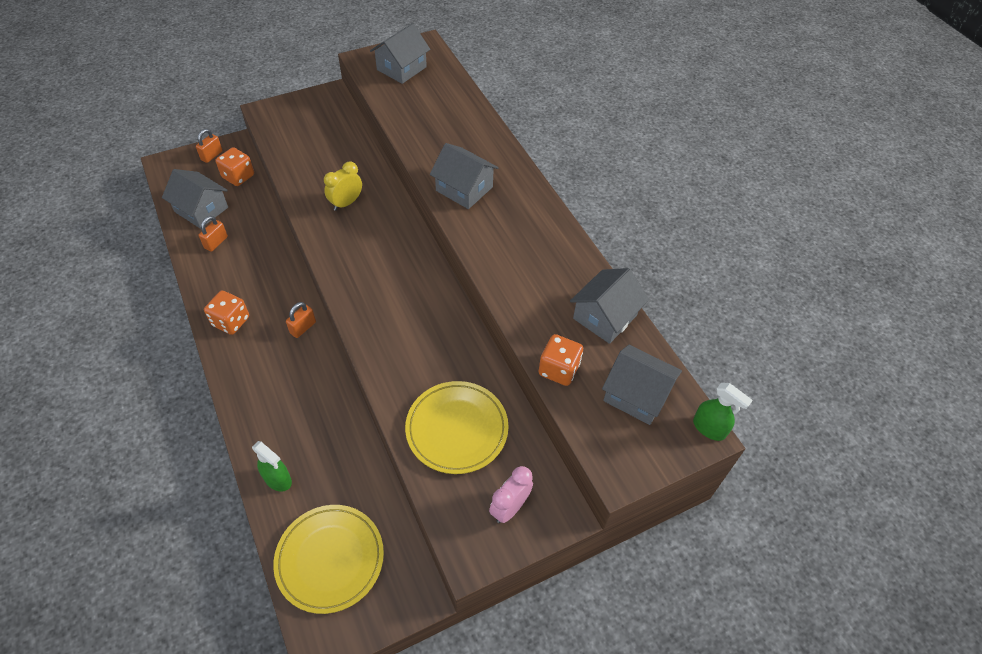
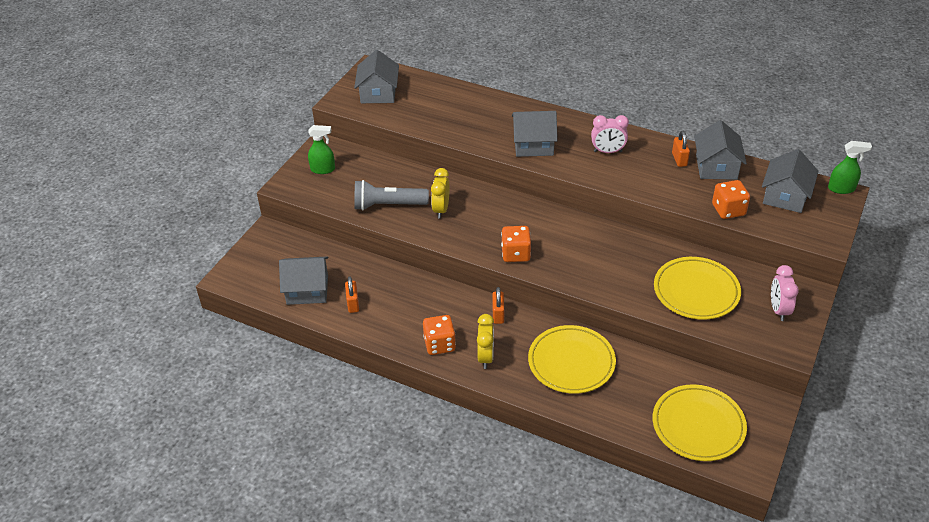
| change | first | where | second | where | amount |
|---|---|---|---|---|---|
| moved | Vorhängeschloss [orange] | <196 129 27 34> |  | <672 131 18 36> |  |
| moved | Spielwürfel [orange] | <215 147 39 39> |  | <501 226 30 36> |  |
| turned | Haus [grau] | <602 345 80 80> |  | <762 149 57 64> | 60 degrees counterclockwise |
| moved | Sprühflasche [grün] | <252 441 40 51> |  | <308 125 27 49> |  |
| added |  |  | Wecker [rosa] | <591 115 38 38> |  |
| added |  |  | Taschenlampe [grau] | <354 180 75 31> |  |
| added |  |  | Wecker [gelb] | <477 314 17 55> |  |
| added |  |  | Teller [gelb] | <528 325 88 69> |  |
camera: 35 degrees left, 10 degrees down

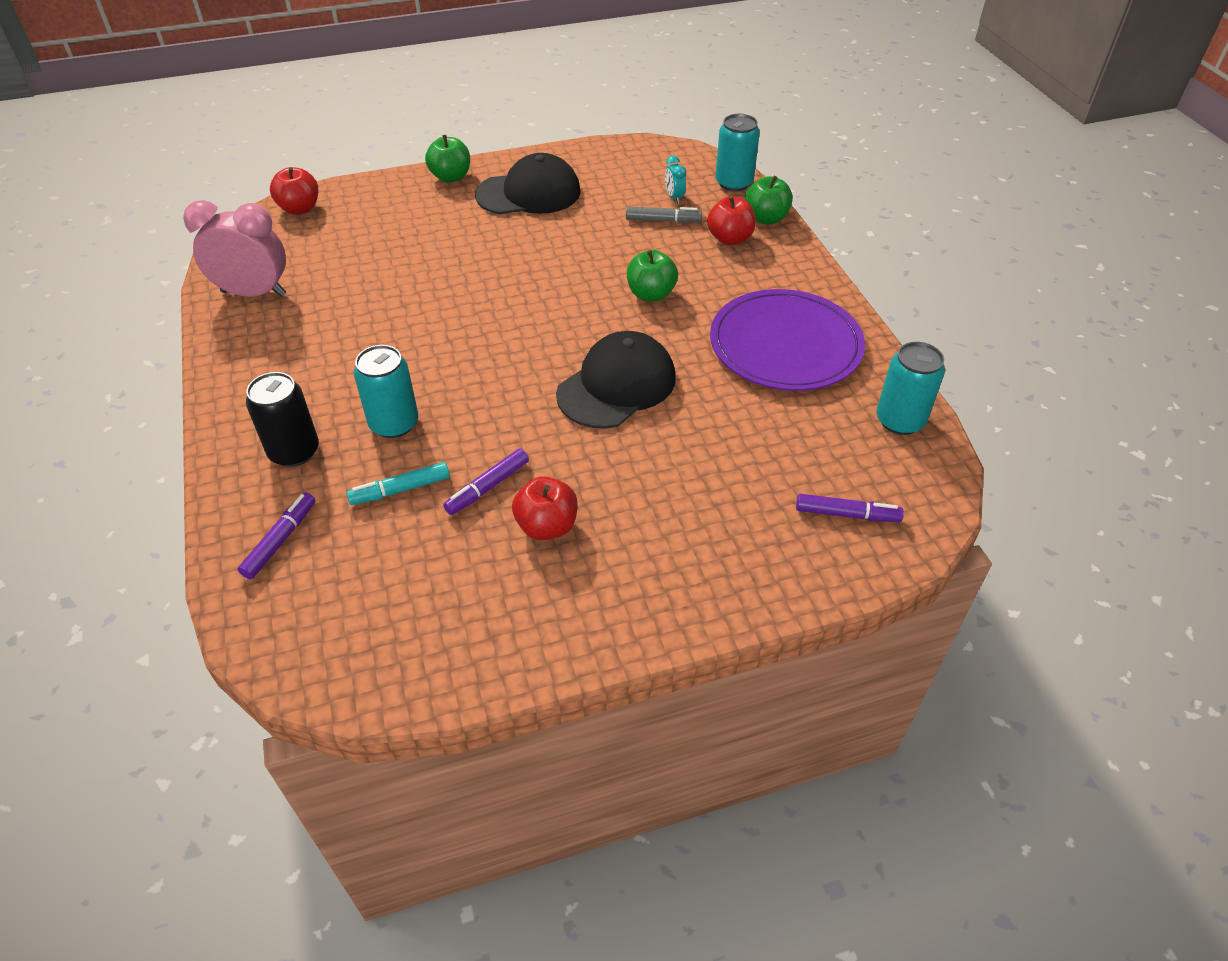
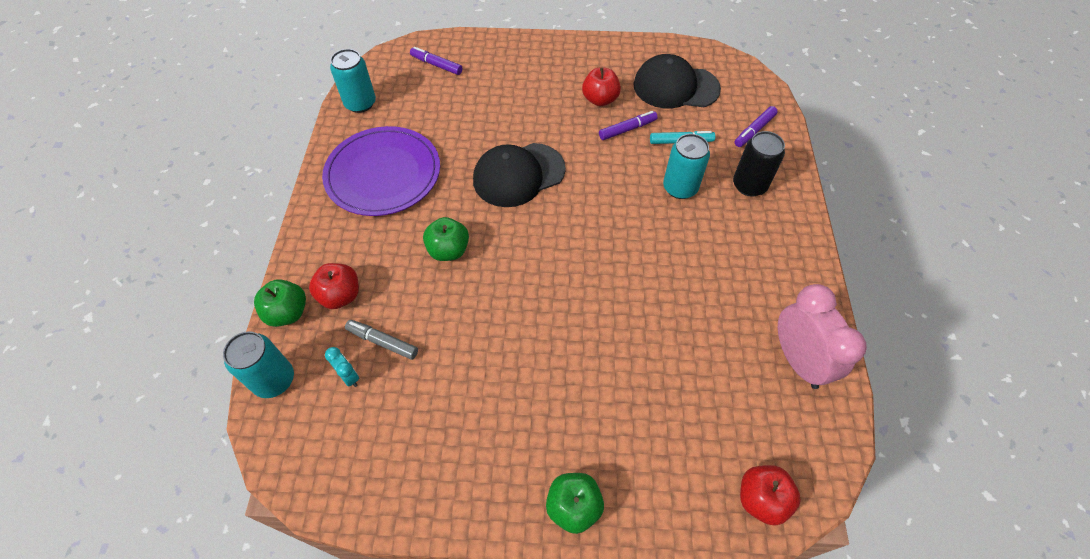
| change | first | where | second | where | amount |
|---|---|---|---|---|---|
| moved | Kappe [schwarz] | <475 153 106 62> |  | <633 54 88 54> |  |
| turned | Wecker [türkis] | <665 156 21 47> |  | <325 347 34 40> | 45 degrees counterclockwise |
| turned | Wecker [rosa] | <183 200 103 97> |  | <778 284 89 105> | 135 degrees counterclockwise |
camera: 160 degrees left, 10 degrees up

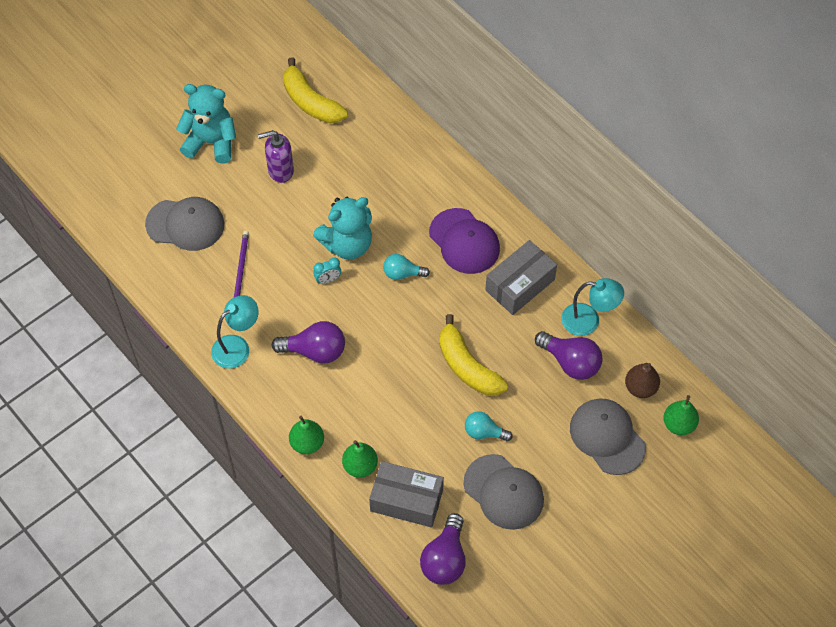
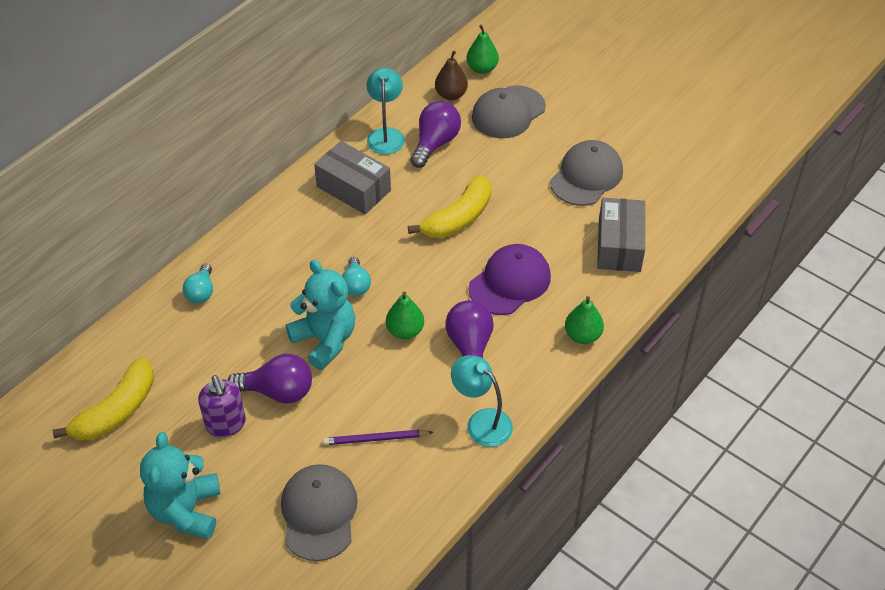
| change | first | where | second | where | amount |
|---|---|---|---|---|---|
| moved | Kappe [lila] | <429 208 71 66> |  | <469 244 82 71> |  |
| removed | Wecker [türkis] | <313 257 28 27> |  |  |  |
| moved | Glühbirne [türkis] | <465 411 47 30> |  | <183 264 30 39> |  |
| moved | Birne [grün] | <342 440 36 38> |  | <386 292 38 47> |  |
| moved | Glühbirne [lila] | <420 513 46 72> |  | <227 354 85 50> |  |
camera: 100 degrees left, 10 degrees down

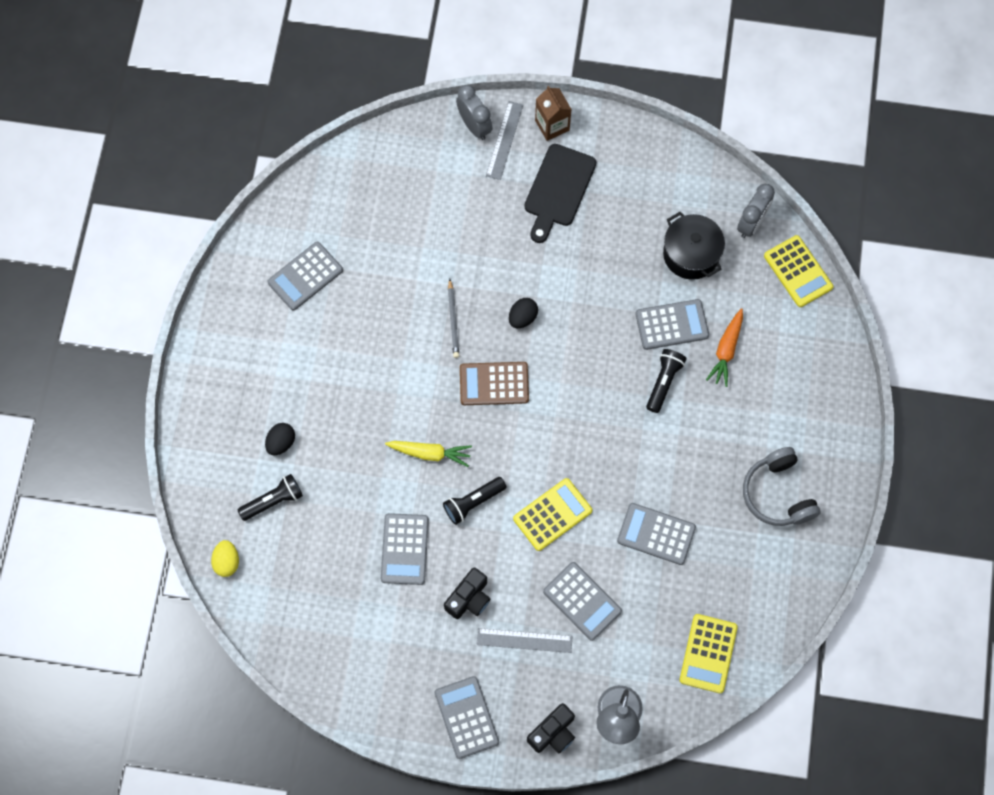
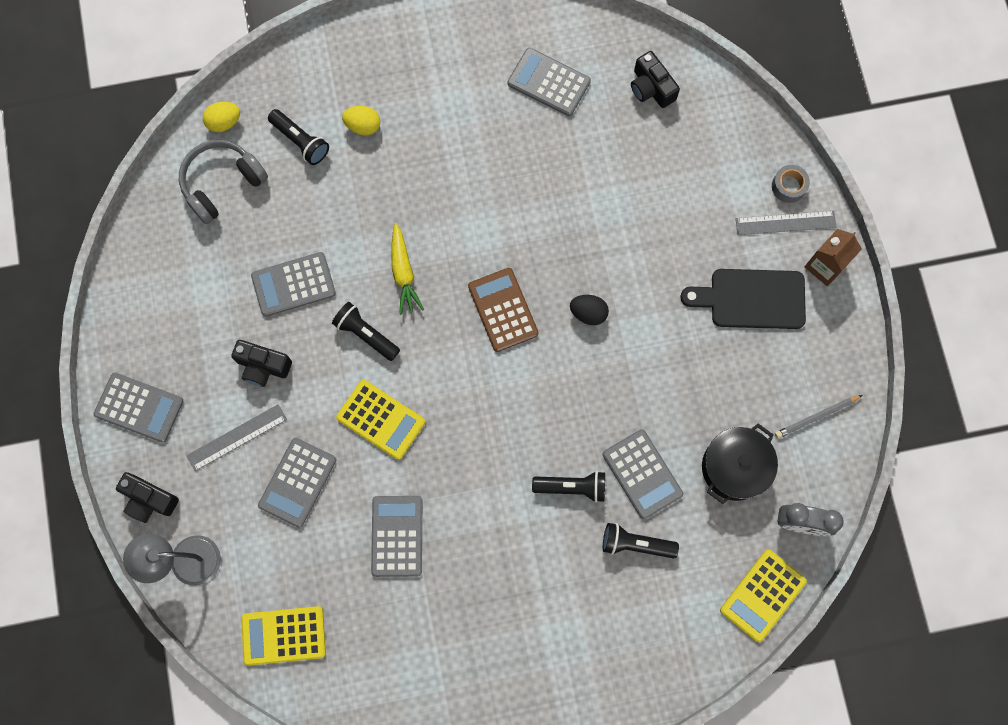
| change | first | where | second | where | amount |
|---|---|---|---|---|---|
| replaced | Wecker [grau] | <456 85 36 55> | Klebeband [grau] | <772 165 38 38> |  |
| moved | Bleistift [grau] | <448 279 11 79> |  | <775 395 87 44> |  |
| replaced | Karotte [orange] | <706 308 37 79> | Taschenlampe [schwarz] | <603 523 76 35> |  |
| recoloured | Ei [schwarz] | <265 423 30 32> | Ei [gelb] | <342 106 38 29> |  |
| moved | Kopfhörer [grau] | <743 447 77 79> |  | <179 140 89 84> |  |
| turned | Lineal [grau] | <477 628 95 25> |  | <186 404 101 67> | 75 degrees clockwise |
| turned | Taschenrechner [grau] | <434 676 65 83> |  | <94 373 89 70> | 60 degrees clockwise |
| added |  |  | Kamera [schwarz] | <631 51 49 57> |  |
camera: 70 degrees right, 5 degrees up

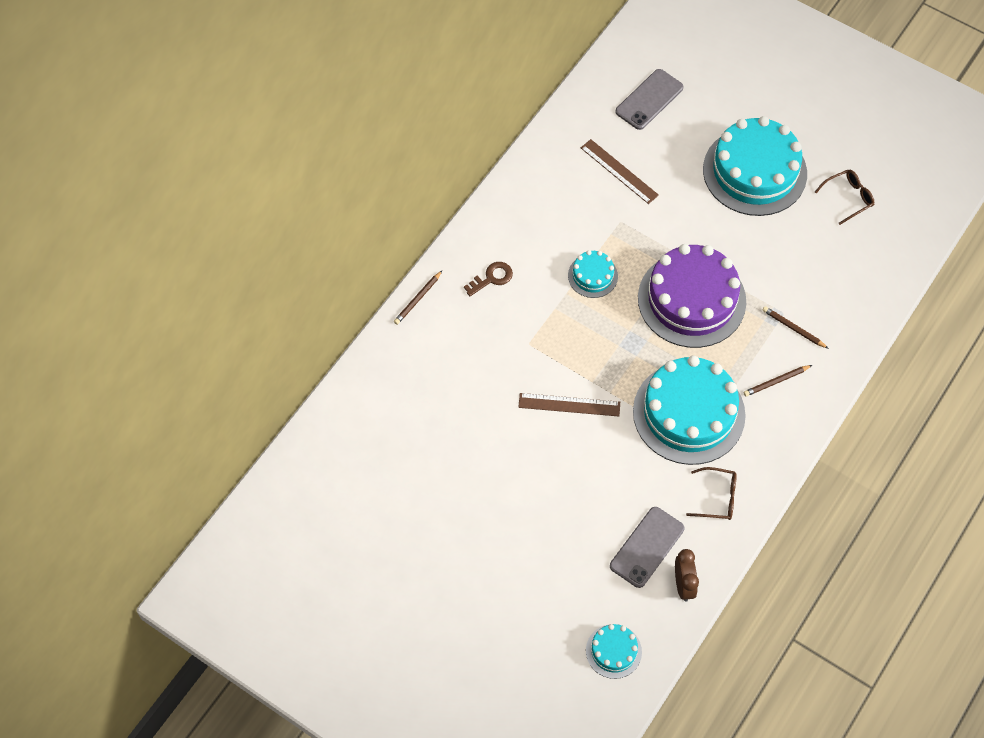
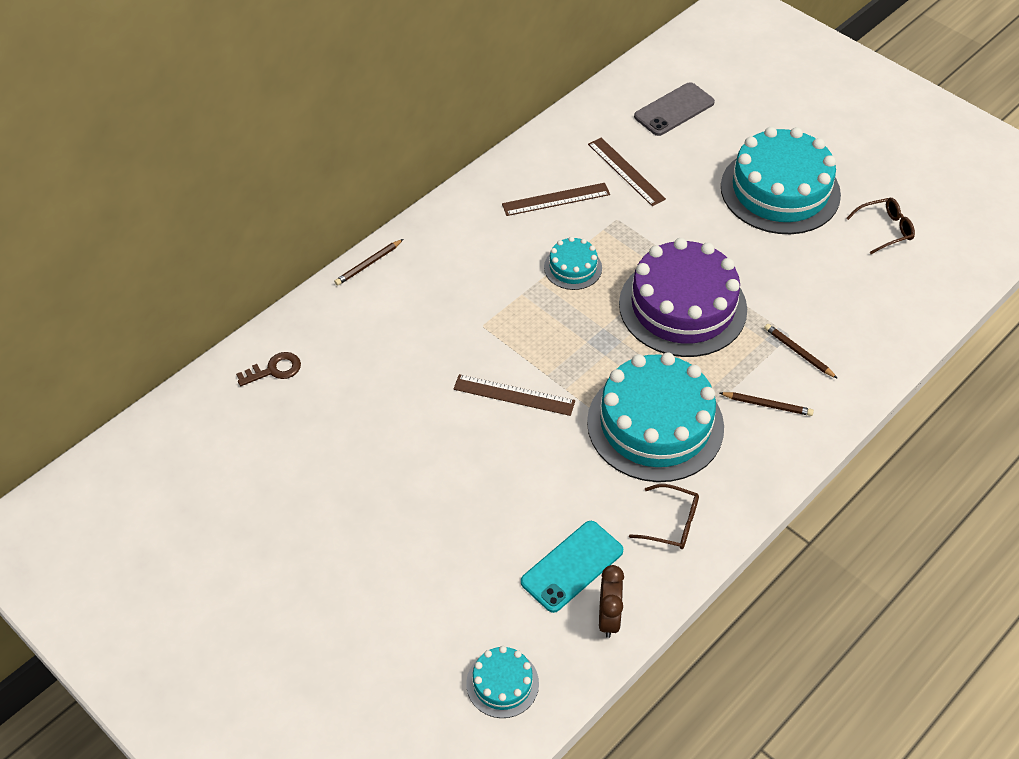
| change | first | where | second | where | amount |
|---|---|---|---|---|---|
| moved | Schlüssel [braun] | <464 262 49 34> |  | <236 352 65 34> |  |
| turned | Bleistift [braun] | <743 365 69 32> |  | <720 392 94 24> | 150 degrees counterclockwise |
| recoloured | Handy [grau] | <610 507 74 81> | Handy [türkis] | <521 521 102 92> |  |
| added |  |  | Lineal [braun] | <502 183 108 33> |  |
camera: 10 degrees right, 10 degrees down

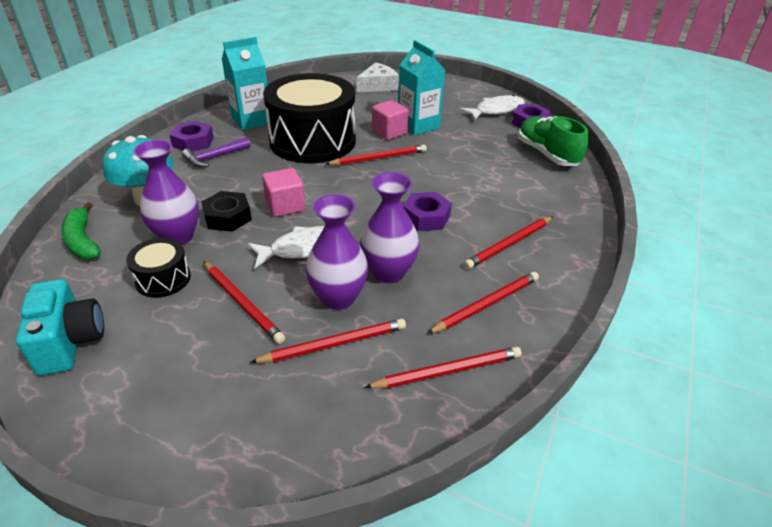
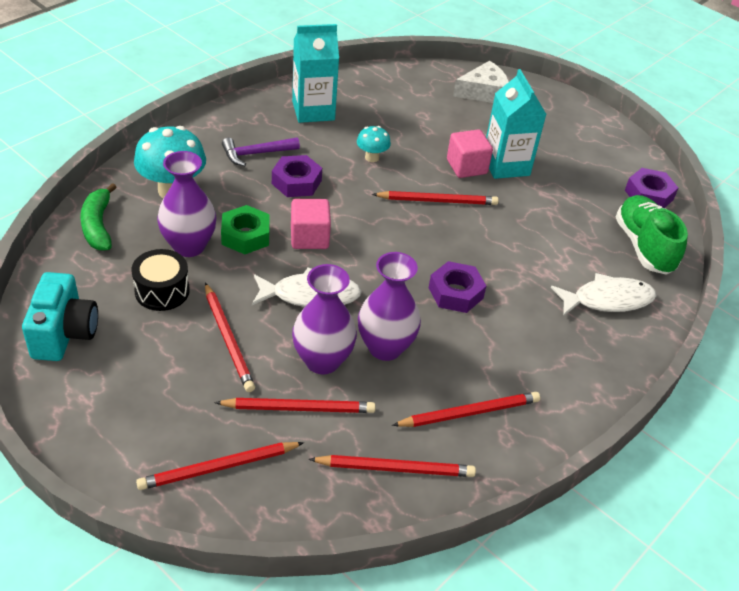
| change | first | where | second | where | amount |
|---|---|---|---|---|---|
| replaced | Trommel [schwarz] | <263 73 93 90> | Pilz [türkis] | <357 126 34 36> |  |
| moved | Fisch [weiß] | <459 95 66 25> |  | <551 273 105 43> |  |
| moved | Sechskantmutter [lila] | <170 121 44 31> |  | <272 155 50 42> |  |
| recoloured | Sechskantmutter [schwarz] | <201 191 51 41> | Sechskantmutter [grün] | <221 205 49 49> |  |
| moved | Bleistift [rot] | <464 216 89 53> |  | <136 442 168 48> |  |
camera: 15 degrees right, 5 degrees up

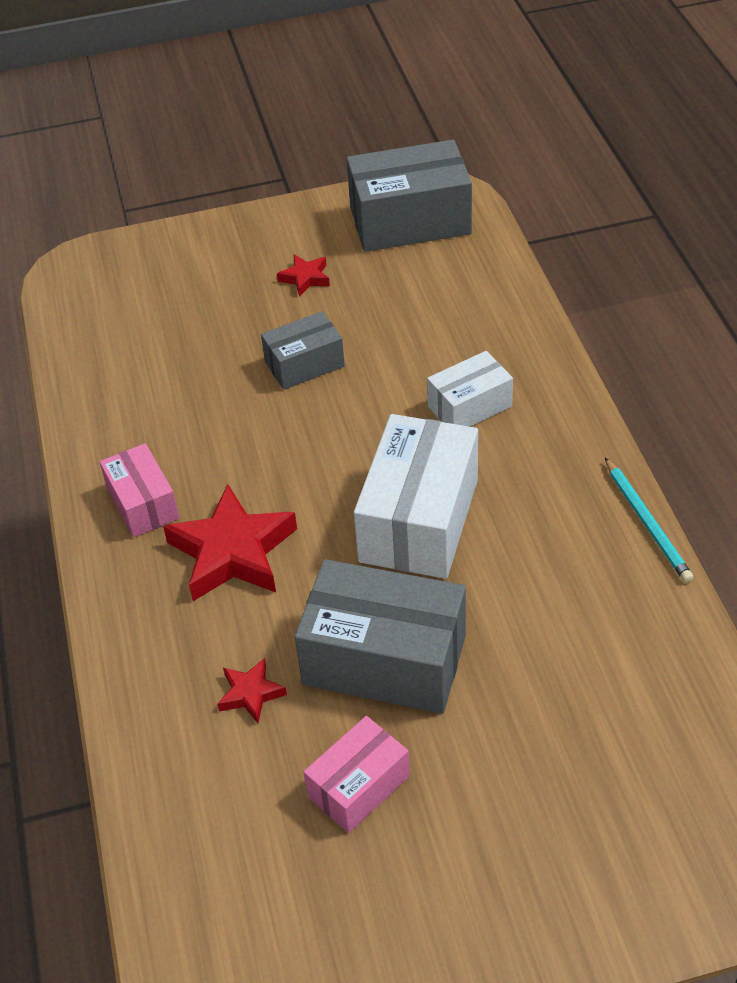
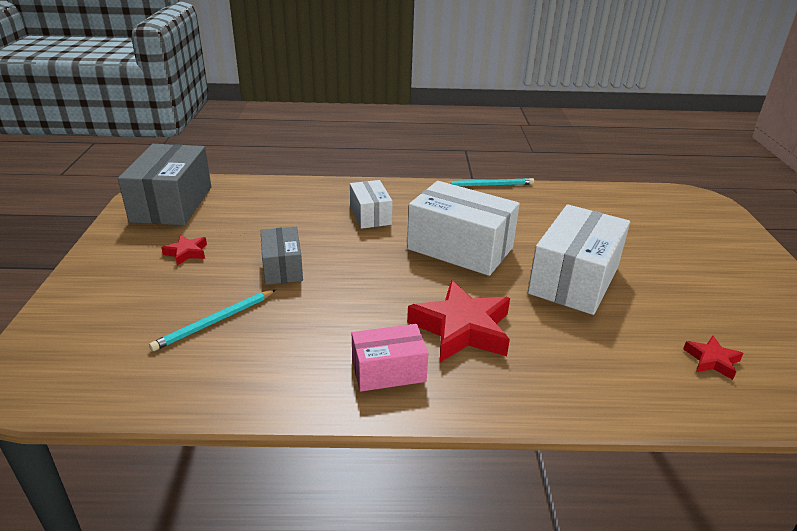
| change | first | where | second | where | amount |
|---|---|---|---|---|---|
| recoloured | Schachtel [grau] | <295 559 171 155> | Schachtel [weiß] | <528 204 102 111> |  |
| moved | Stern [rot] | <217 658 70 65> |  | <683 335 61 45> |  |
| removed | Schachtel [rosa] | <303 716 107 117> |  |  |  |
| added |  |  | Bleistift [türkis] | <149 290 127 61> |  |
camera: 80 degrees left, 15 degrees down

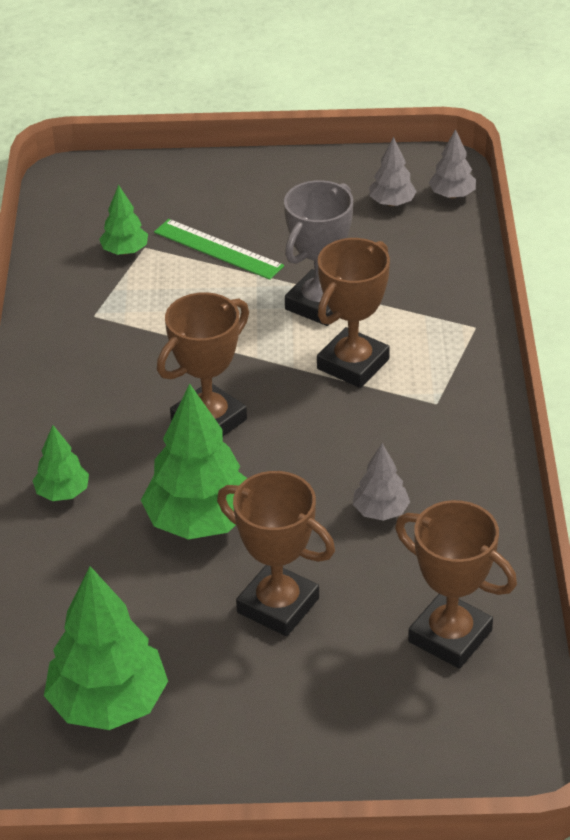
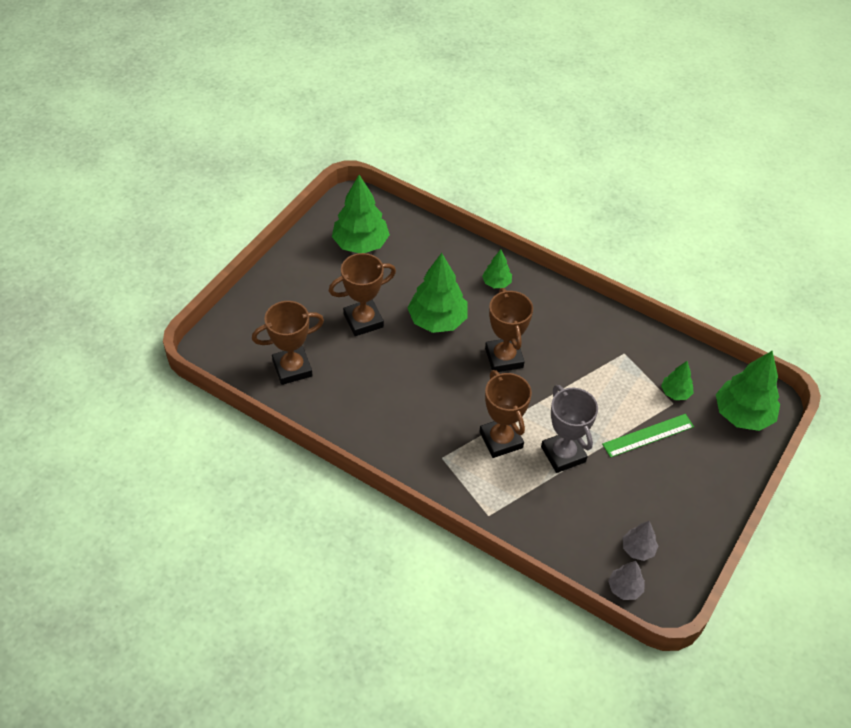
| change | first | where | second | where | amount |
|---|---|---|---|---|---|
| removed | Baum [grau] | <353 443 57 78> |  |  |  |
| added |  |  | Baum [grün] | <716 351 64 80> |  |
camera: 120 degrees right, 10 degrees up

